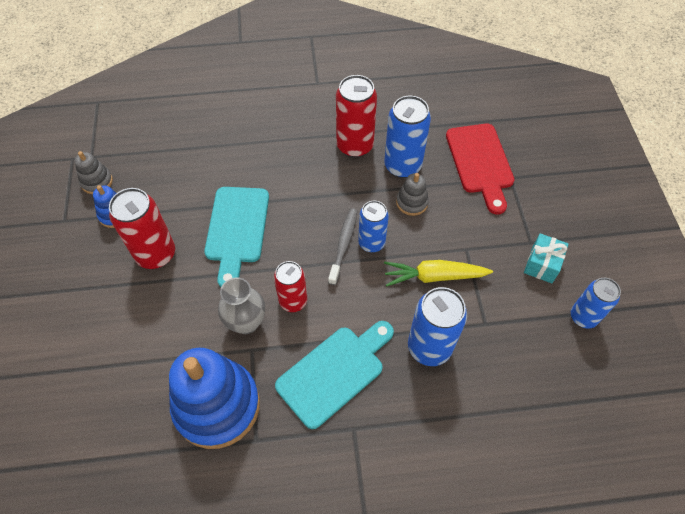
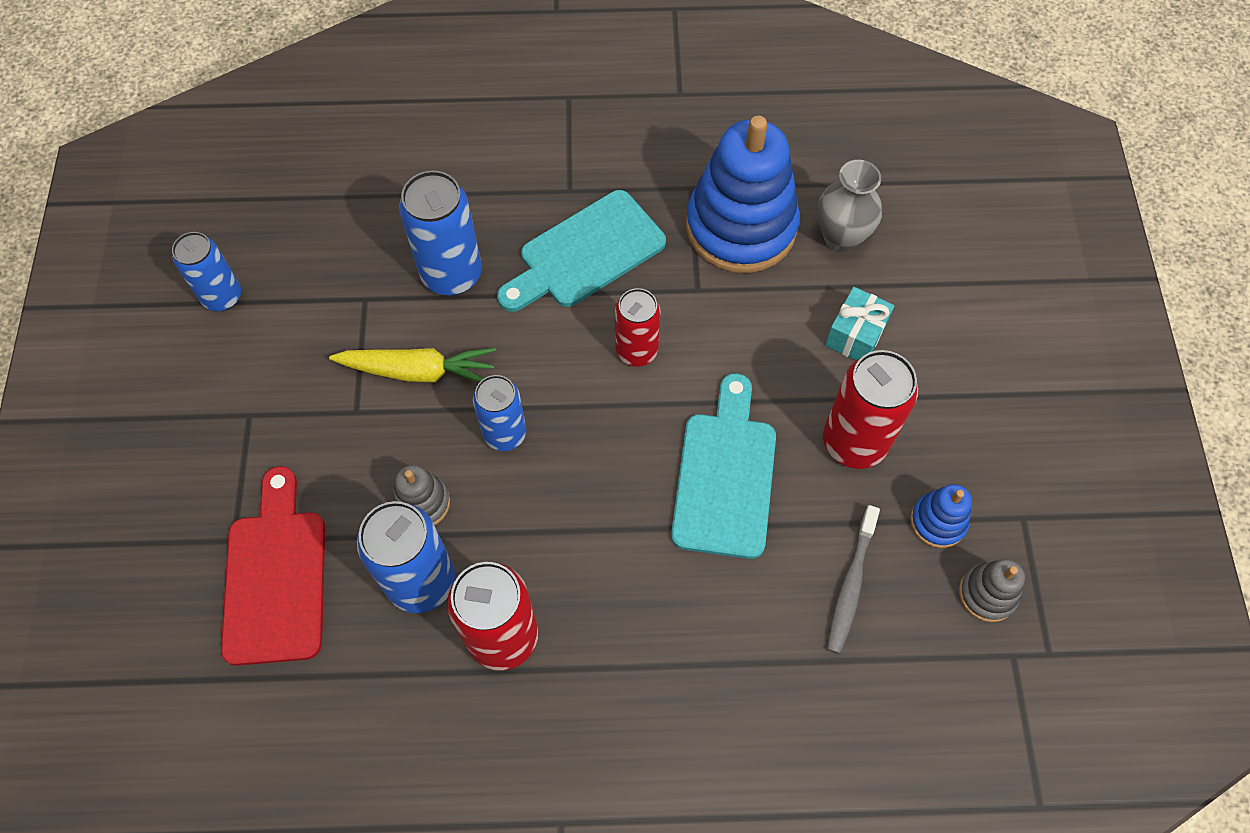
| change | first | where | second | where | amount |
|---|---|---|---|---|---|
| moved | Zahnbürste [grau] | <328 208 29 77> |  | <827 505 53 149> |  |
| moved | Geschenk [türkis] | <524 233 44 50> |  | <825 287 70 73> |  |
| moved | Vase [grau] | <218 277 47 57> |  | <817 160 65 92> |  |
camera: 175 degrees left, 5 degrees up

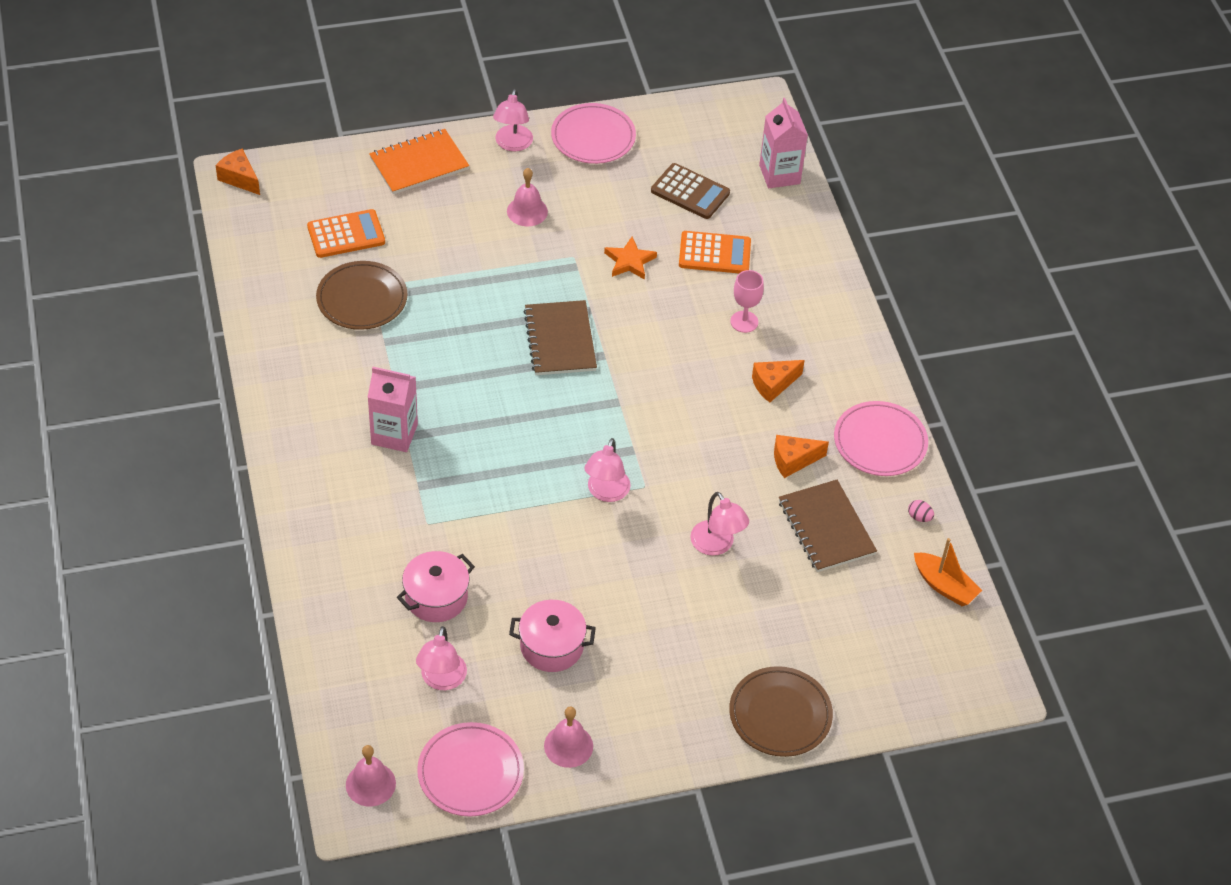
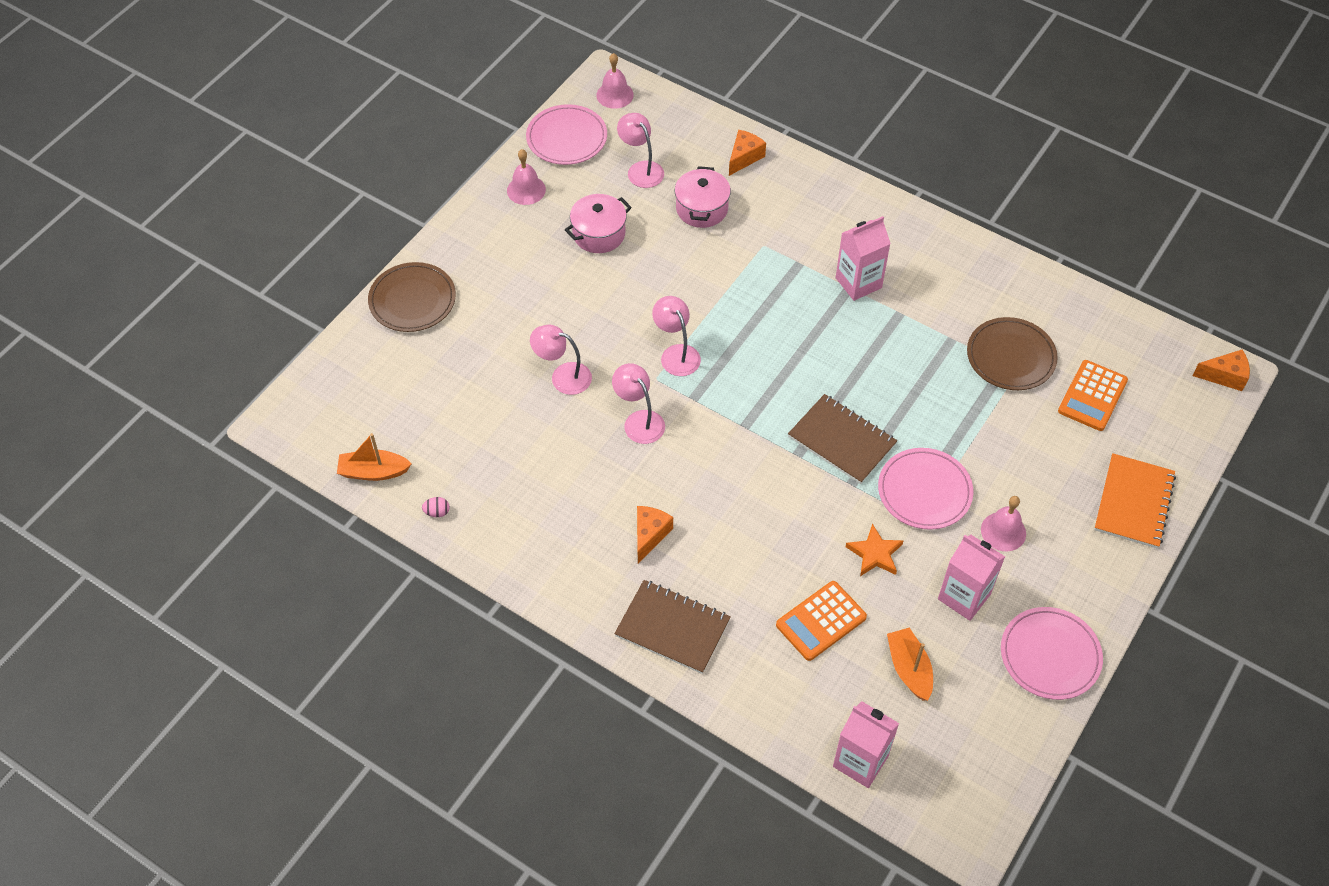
| change | first | where | second | where | amount |
|---|---|---|---|---|---|
| moved | Lampe [rosa] | <493 89 40 62> |  | <612 363 53 81> |  |
| replaced | Taschenrechner [braun] | <651 163 79 56> | Boot [orange] | <887 627 46 74> |  |
| removed | Kelch [rosa] | <730 270 34 63> |  |  |  |
| moved | Teller [rosa] | <834 401 94 75> |  | <878 448 96 82> |  |
| moved | Käse [orange] | <774 435 55 43> |  | <729 129 37 47> |  |
| moved | Notizbuch [braun] | <779 480 98 92> |  | <614 580 117 94> |  |
| added |  |  | Getränkekarton [rosa] | <938 535 67 86> |  |
camera: 140 degrees right, 5 degrees up

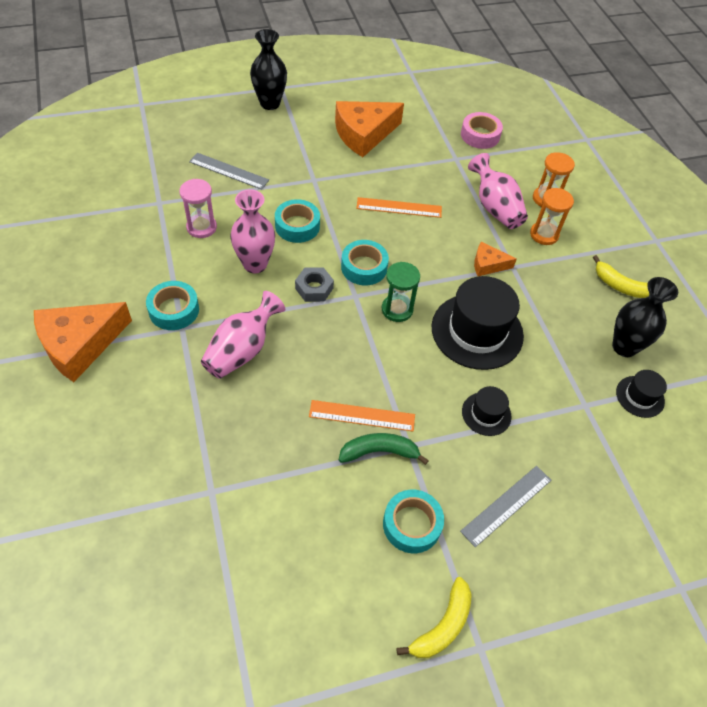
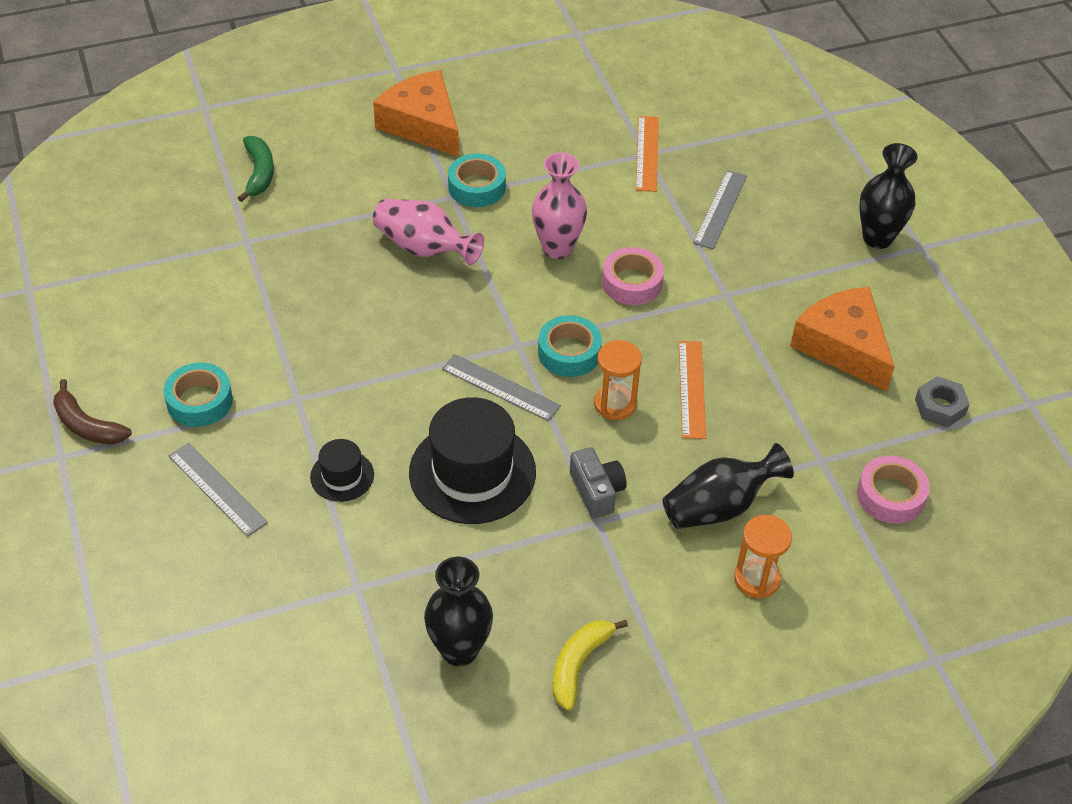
| change | first | where | second | where | amount |
|---|---|---|---|---|---|
| recoloured | Vase [rosa] | <468 153 60 76> | Vase [schwarz] | <663 443 131 86> |  |
| removed | Sanduhr [rosa] | <179 179 38 59> |  |  |  |
| moved | Sanduhr [orange] | <530 188 44 57> |  | <594 340 48 80> |  |
| recoloured | Klebeband [türkis] | <275 199 45 44> | Klebeband [rosa] | <602 247 62 58> |  |
| replaced | Käse [orange] | <474 242 43 34> | Kamera [grau] | <570 447 57 71> |  |
| replaced | Sanduhr [grün] | <382 262 38 60> | Lineal [grau] | <442 354 119 67> |  |
| moved | Sechskantmutter [grau] | <295 267 39 35> |  | <915 376 55 51> |  |
| removed | Hut [schwarz] | <616 370 51 48> |  |  |  |
| moved | Lineal [orange] | <309 400 106 32> |  | <636 116 23 76> |  |
| moved | Banane [grün] | <339 433 90 32> |  | <238 136 36 66> |  |
| recoloured | Banane [gelb] | <397 577 75 81> | Banane [braun] | <53 379 79 66> |  |
camera: 90 degrees right, 5 degrees down

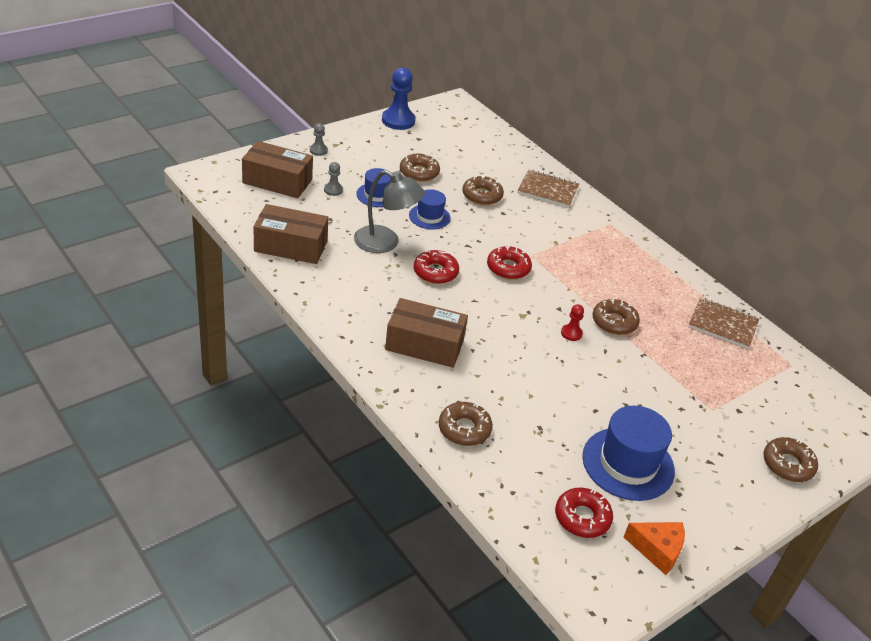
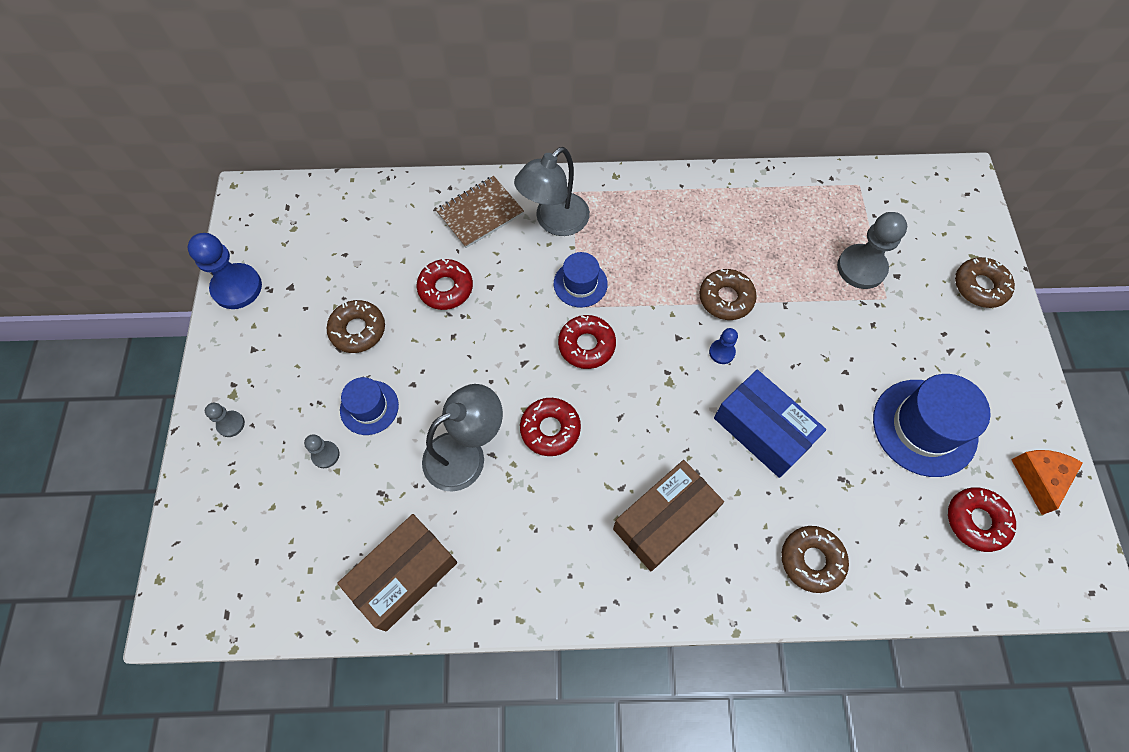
| change | first | where | second | where | amount |
|---|---|---|---|---|---|
| removed | Schachtel [braun] | <242 141 71 57> |  |  |  |
| recoloured | Donut [braun] | <463 175 41 30> | Donut [rot] | <417 259 56 51> |  |
| moved | Hut [blau] | <409 189 42 40> |  | <554 252 54 55> |  |
| removed | Notizbuch [braun] | <689 297 70 52> |  |  |  |
| recoloured | Bauer [rot] | <561 304 23 37> | Bauer [blau] | <709 328 29 36> |  |
| turned | Käse [orange] | <624 522 61 53> |  | <1011 450 72 65> | 45 degrees counterclockwise |
| added |  |  | Lampe [grau] | <514 147 76 89> |  |
| added |  |  | Bauer [grau] | <837 212 70 77> |  |
| added |  |  | Schachtel [blau] | <714 370 112 108> |  |
camera: 50 degrees left, 25 degrees up

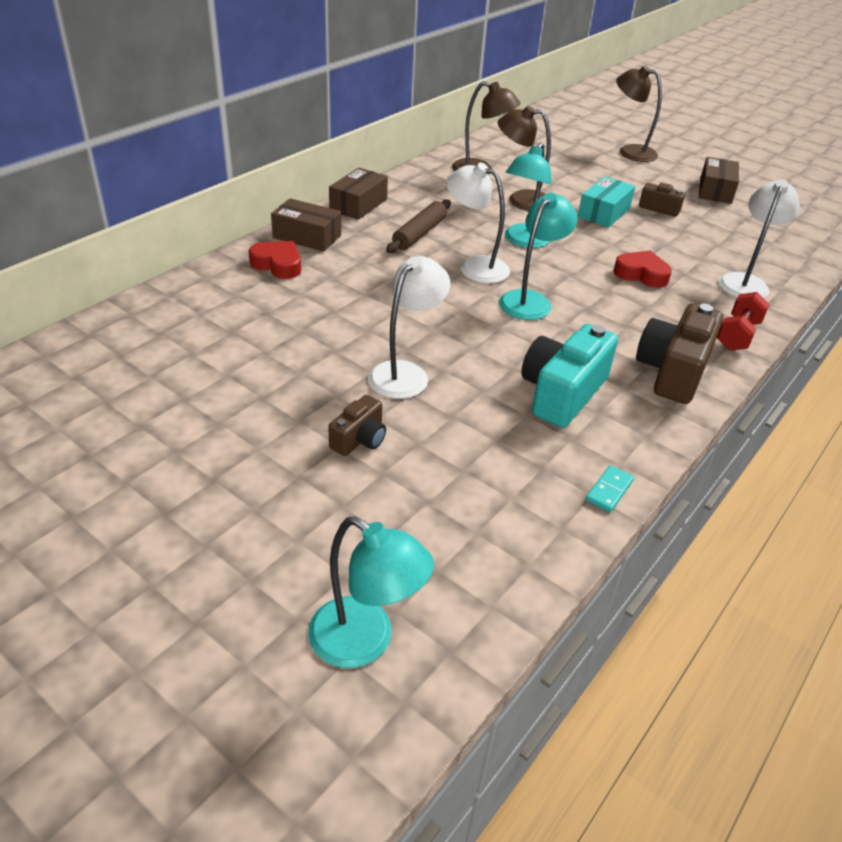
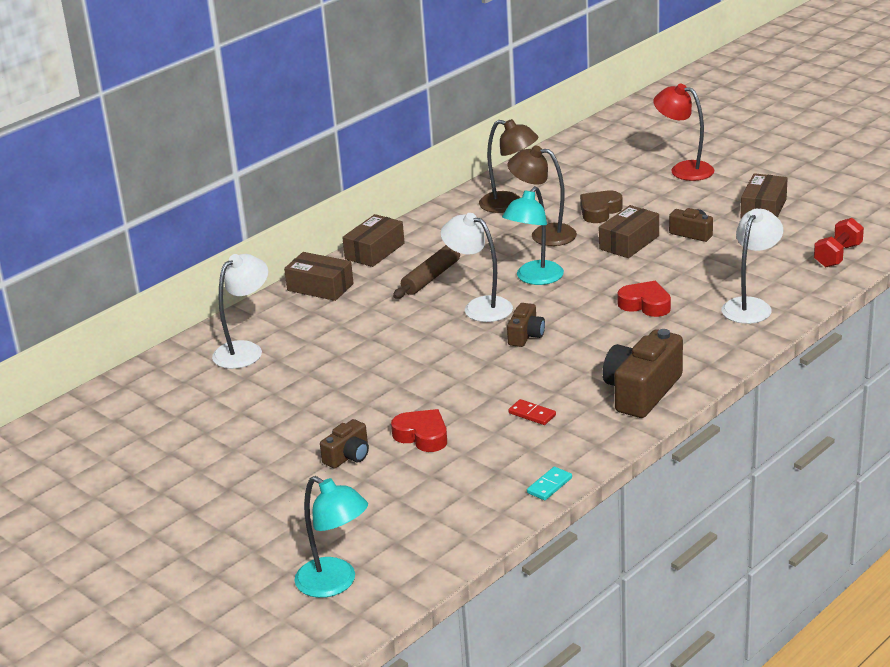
| change | first | where | second | where | amount |
|---|---|---|---|---|---|
| recoloured | Lampe [braun] | <616 66 46 96> | Lampe [rot] | <654 84 60 97> |  |
| recoloured | Schachtel [türkis] | <578 176 57 51> | Schachtel [braun] | <599 205 60 53> |  |
| replaced | Lampe [türkis] | <499 193 79 127> | Kamera [braun] | <507 303 38 44> |  |
| moved | Herz [rot] | <249 241 52 38> |  | <391 409 56 43> |  |
| moved | Lampe [weiß] | <368 256 82 143> |  | <212 254 56 115> |  |
| moved | Hantel [rot] | <717 292 53 59> |  | <814 218 50 49> |  |
| replaced | Kamera [türkis] | <521 324 97 104> | Dominostein [rot] | <508 399 48 26> |  |
| added |  |  | Herz [braun] | <580 190 43 33> |  |
camera: 10 degrees right, 10 degrees down

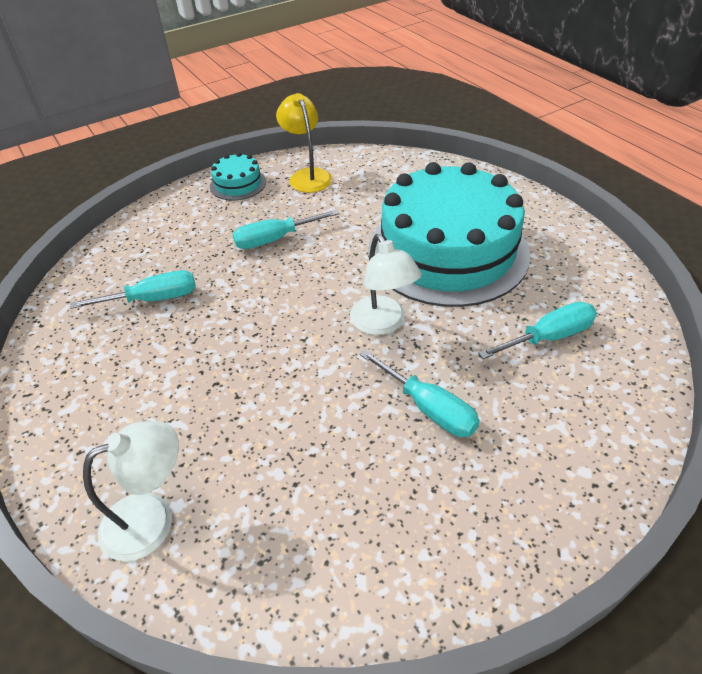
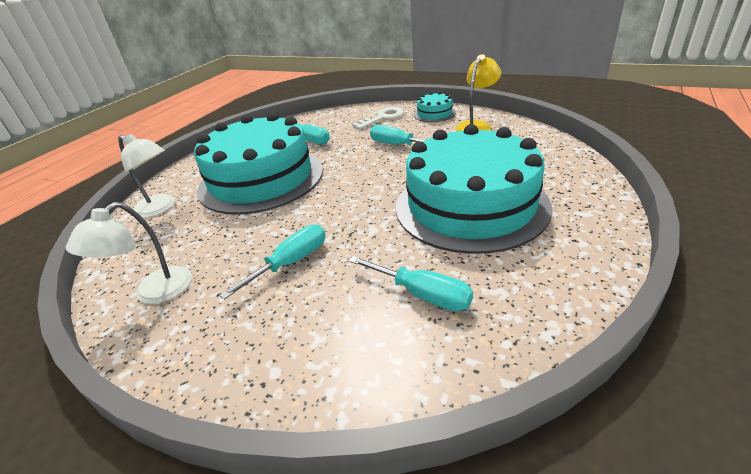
| change | first | where | second | where | amount |
|---|---|---|---|---|---|
| moved | Lampe [weiß] | <350 234 72 101> |  | <66 202 126 102> |  |
| turned | Schraubenzieher [türkis] | <360 349 120 88> |  | <220 224 106 76> | 150 degrees counterclockwise |
| added |  |  | Schlüssel [weiß] | <352 107 52 23> |  |
| added |  |  | Kuchen [türkis] | <194 112 129 103> |  |
camera: 60 degrees right, 10 degrees down

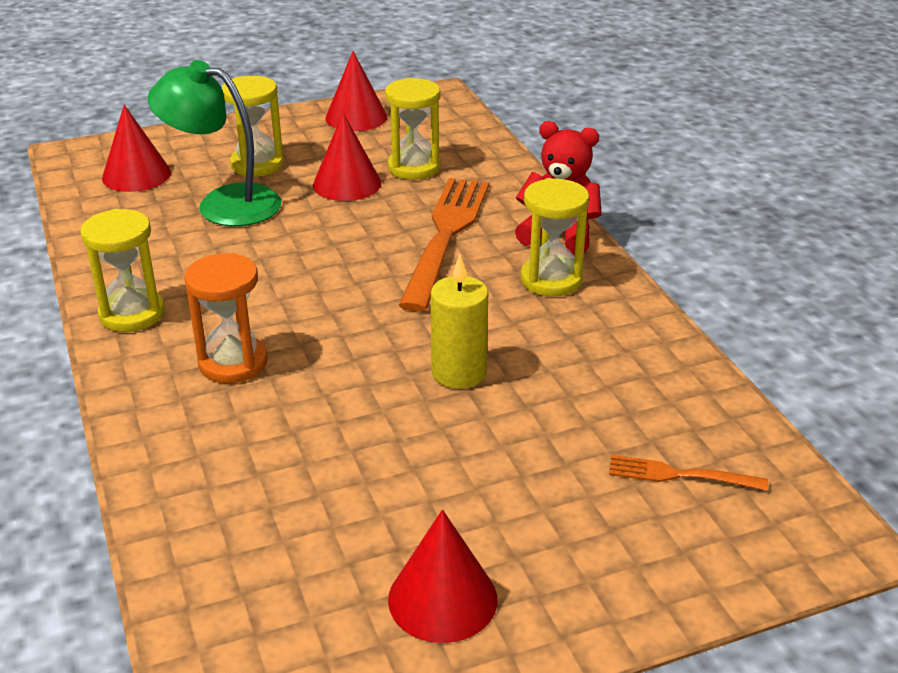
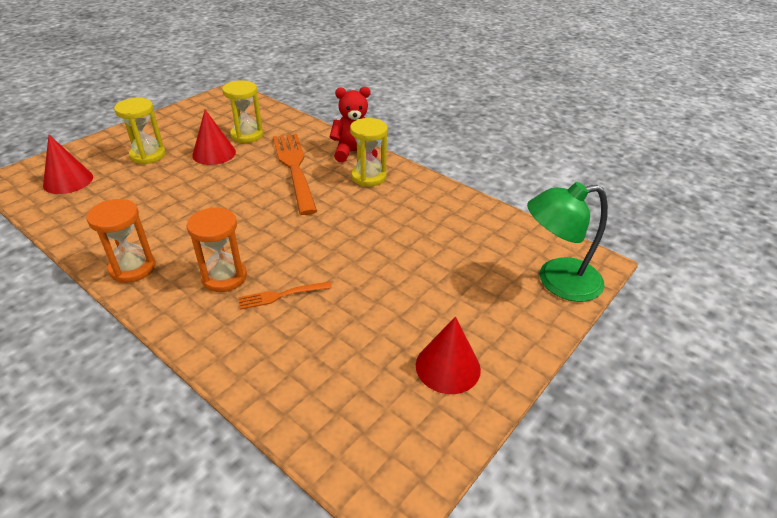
| change | first | where | second | where | amount |
|---|---|---|---|---|---|
| removed | Kegel [rot] | <325 51 62 80> |  |  |  |
| moved | Lampe [grün] | <148 60 134 166> |  | <527 182 81 120> |  |
| recoloured | Sanduhr [gelb] | <80 209 85 123> | Sanduhr [orange] | <86 199 70 84> |  |
| removed | Kerze [gelb] | <431 255 57 134> |  |  |  |
| moved | Gabel [orange] | <609 455 159 36> |  | <238 281 94 29> |  |
camera: 30 degrees left, 5 degrees up

